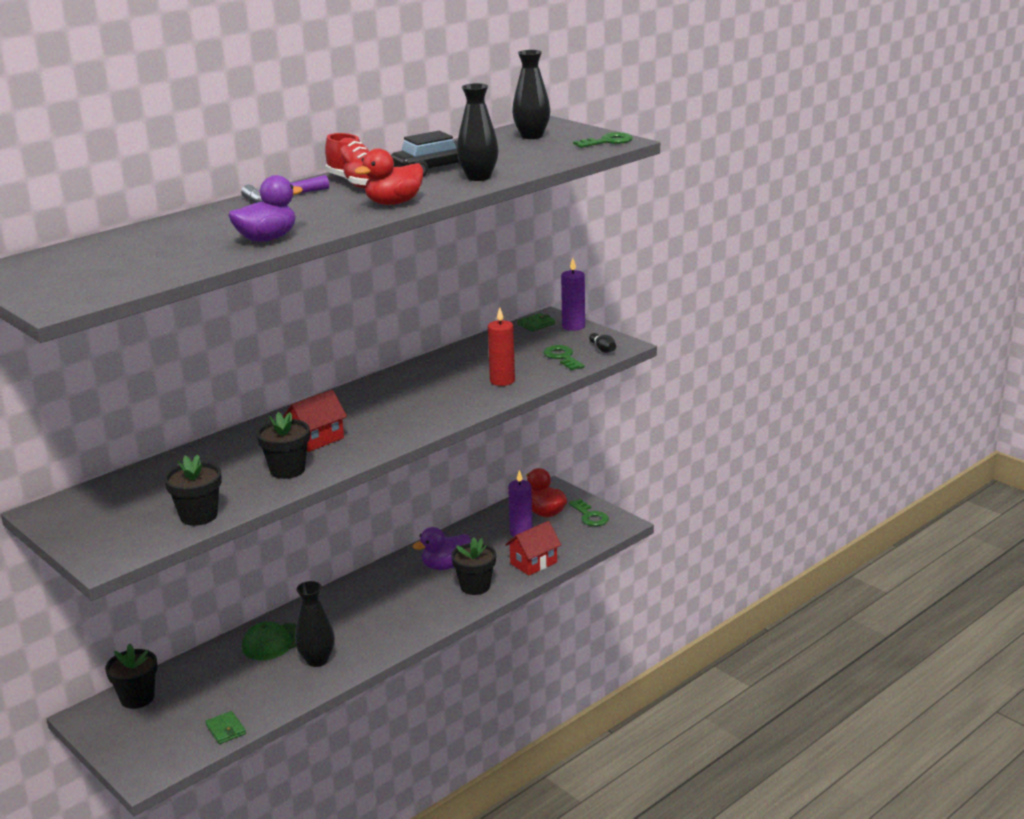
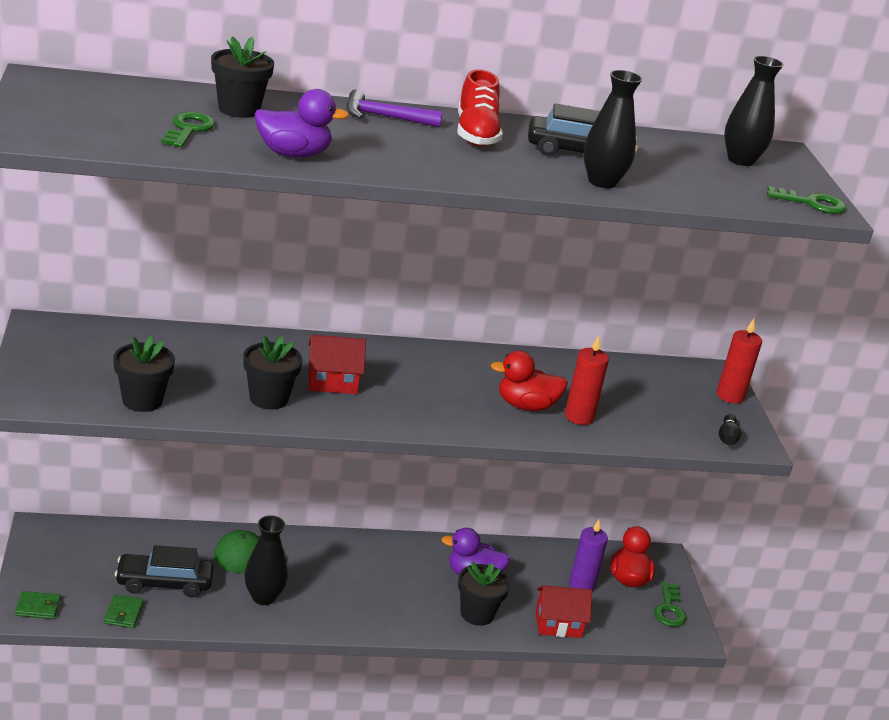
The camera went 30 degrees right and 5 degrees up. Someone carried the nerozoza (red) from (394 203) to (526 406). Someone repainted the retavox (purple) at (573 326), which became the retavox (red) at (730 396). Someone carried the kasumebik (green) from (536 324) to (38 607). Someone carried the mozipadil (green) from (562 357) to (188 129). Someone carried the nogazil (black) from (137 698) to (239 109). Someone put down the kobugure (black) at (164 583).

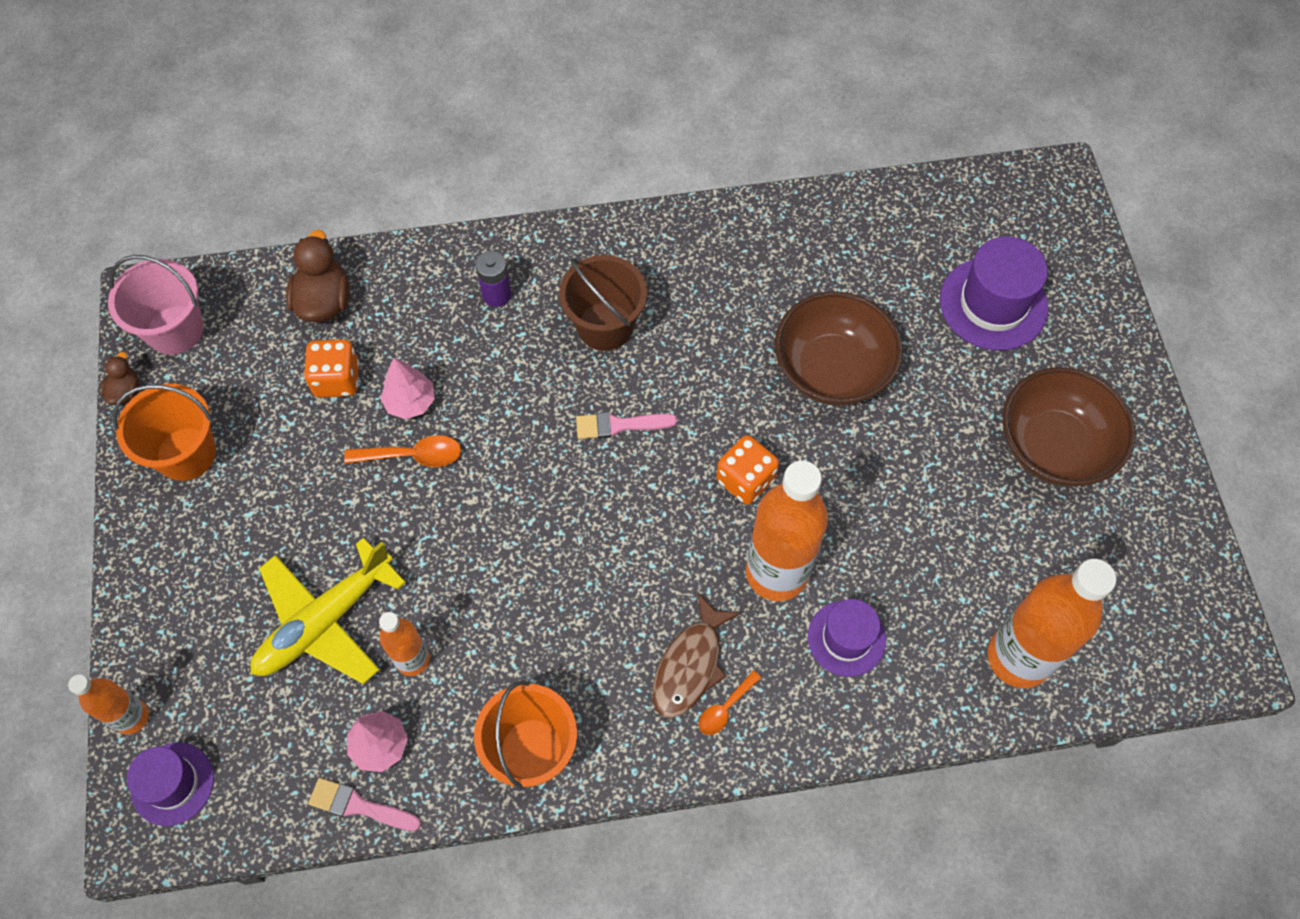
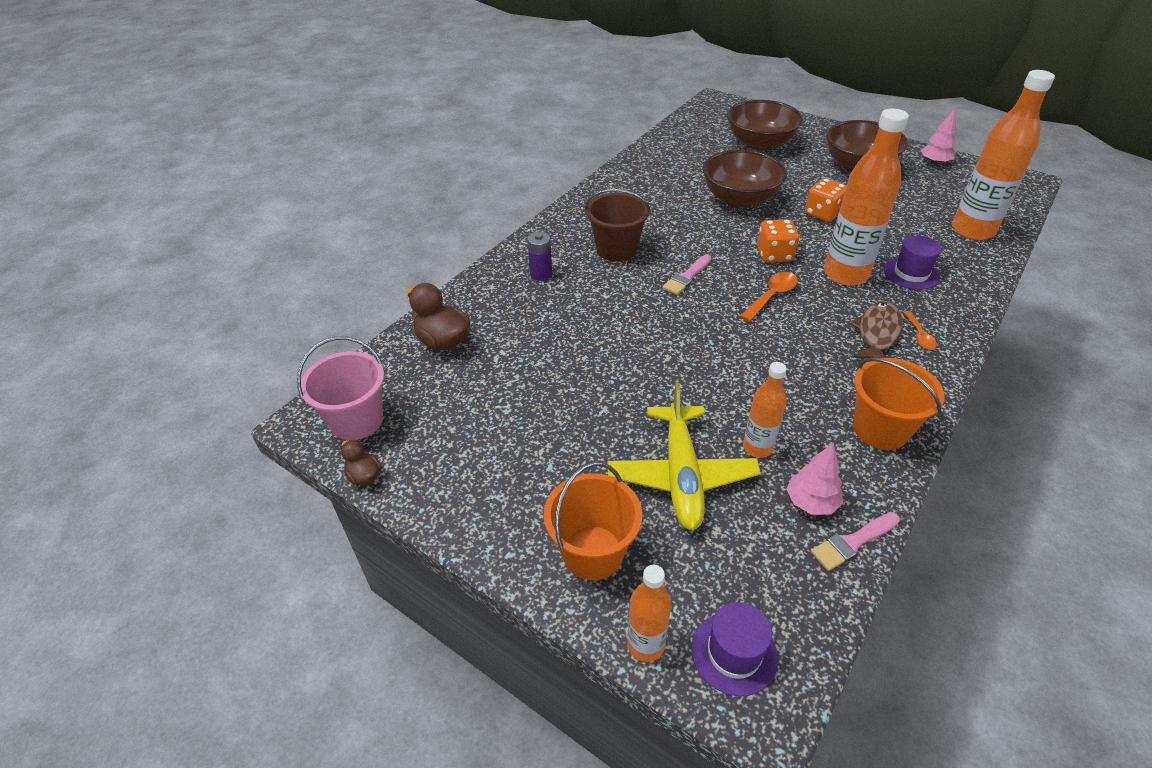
The camera went 45 degrees left and 20 degrees down. Someone swapped the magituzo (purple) at (993 304) for the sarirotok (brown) at (759 143). Someone carried the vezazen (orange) from (337 379) to (822 213). Someone carried the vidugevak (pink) from (410 402) to (934 162). Someone carried the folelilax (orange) from (186 454) to (593 552). Someone carried the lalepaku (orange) from (413 455) to (771 296). Someone rotated the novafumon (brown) at (690 665) by 135 degrees counterclockwise.

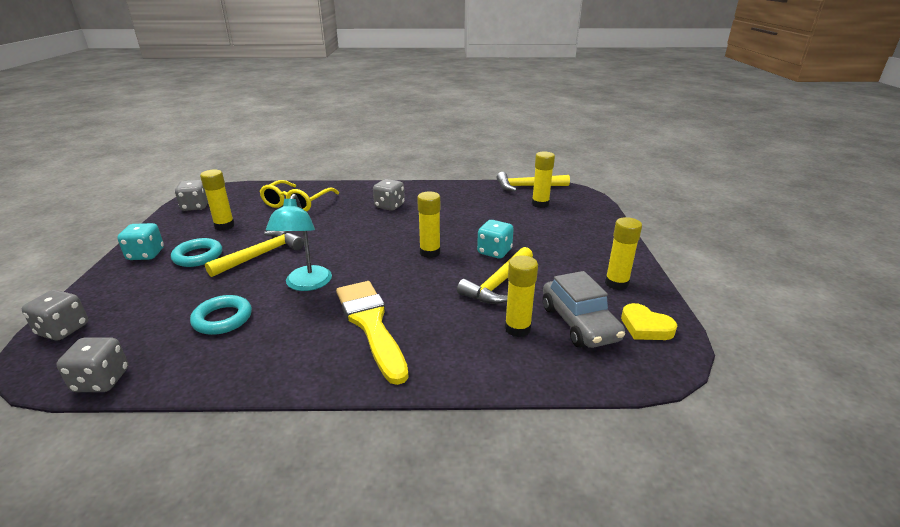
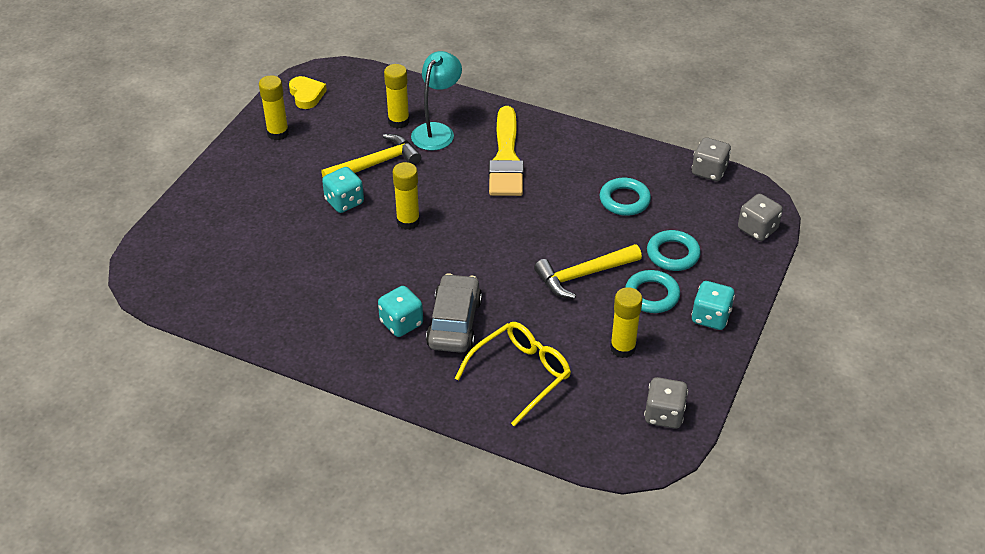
The camera went 155 degrees left and 15 degrees up. Someone took away the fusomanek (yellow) at (540 204). Someone took away the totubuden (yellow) at (527 186). Someone repainted the vezazen (grey) at (389 206), which became the vezazen (turquoise) at (401 323). Someone carried the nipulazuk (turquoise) from (306 284) to (437 131). Someone carried the kobugure (grey) from (579 323) to (454 323). Someone put down the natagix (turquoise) at (673 254).

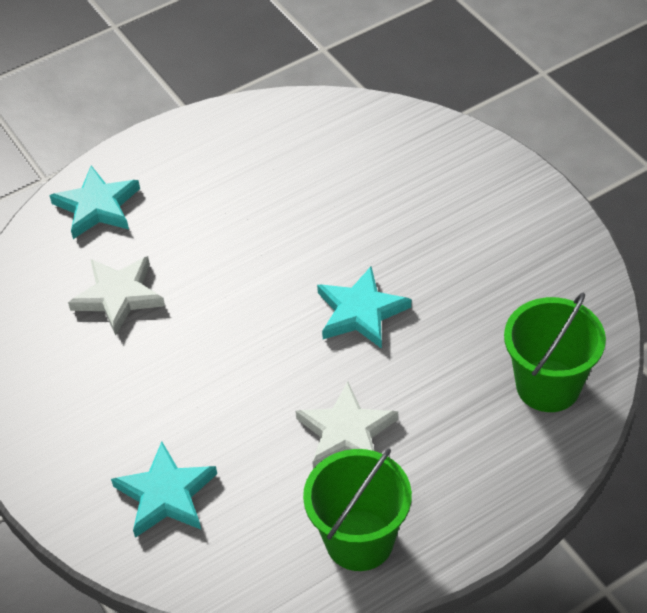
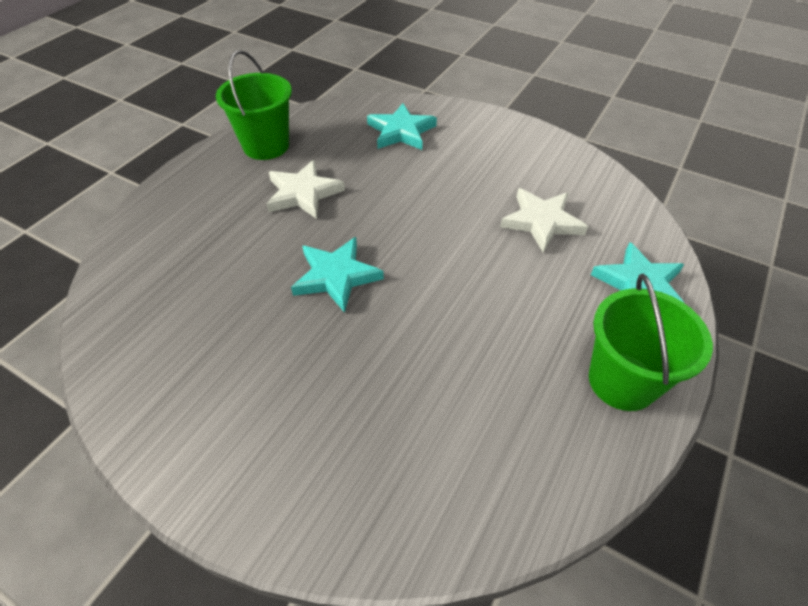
The camera went 150 degrees right and 0 degrees up. Someone carried the folelilax (green) from (548 386) to (622 381).

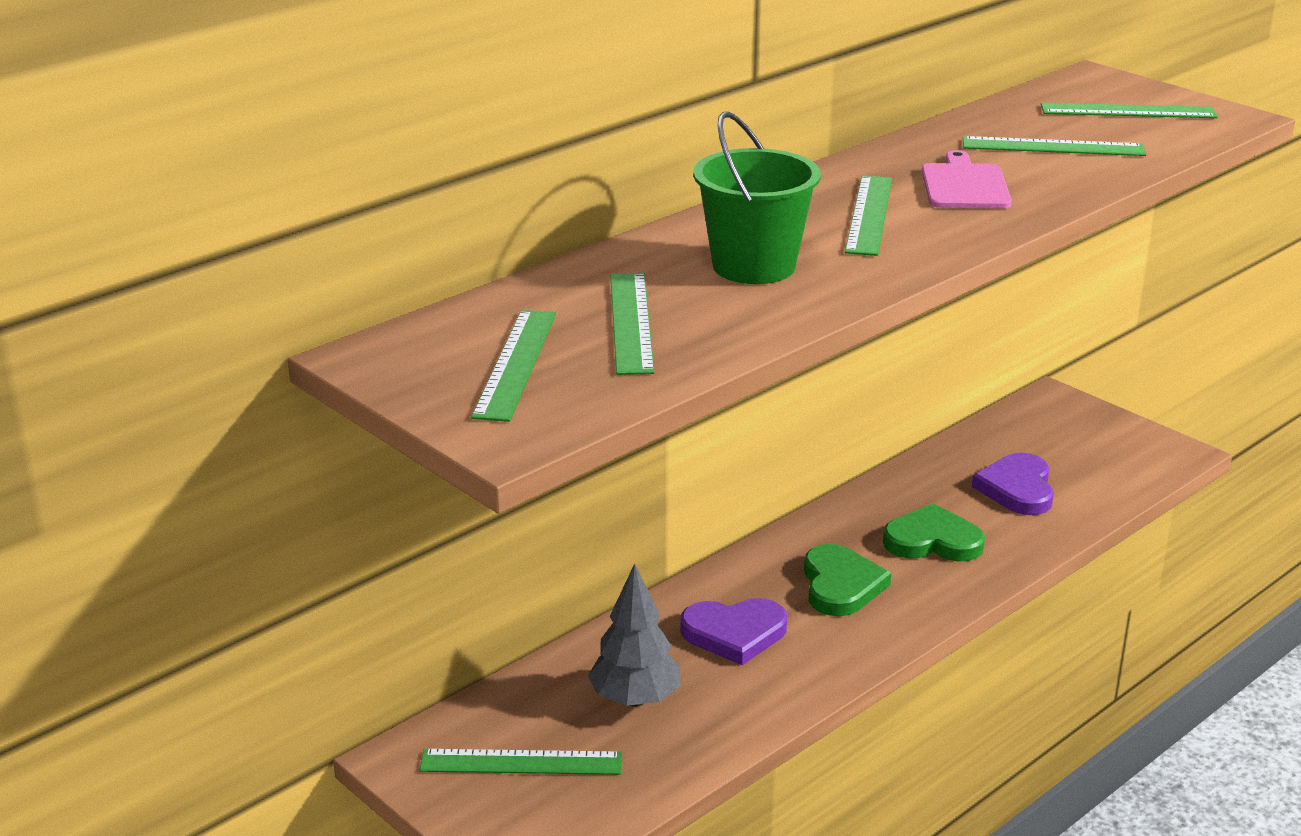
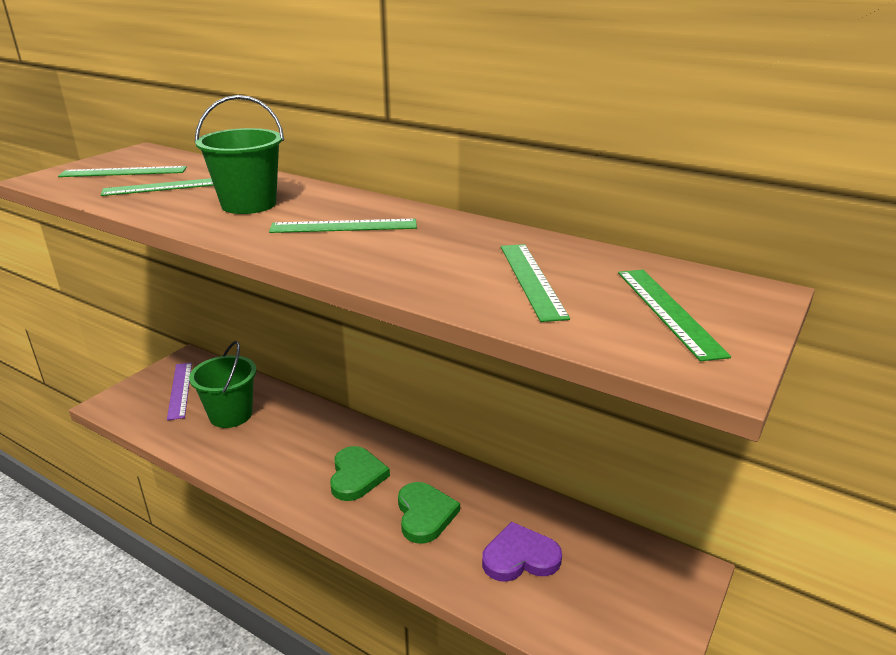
The camera went 75 degrees right and 0 degrees up. Someone took away the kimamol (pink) at (964 185). Someone rotated the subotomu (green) at (841 585) by 75 degrees counterclockwise. Someone swapped the vidugevak (grey) at (635 699) for the folelilax (green) at (231 415). Someone took away the subotomu (purple) at (734 633). Someone repainted the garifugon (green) at (521 762), which became the garifugon (purple) at (180 390).

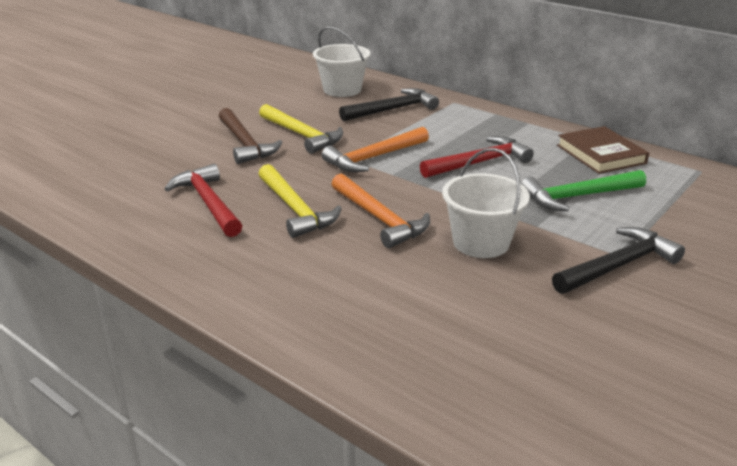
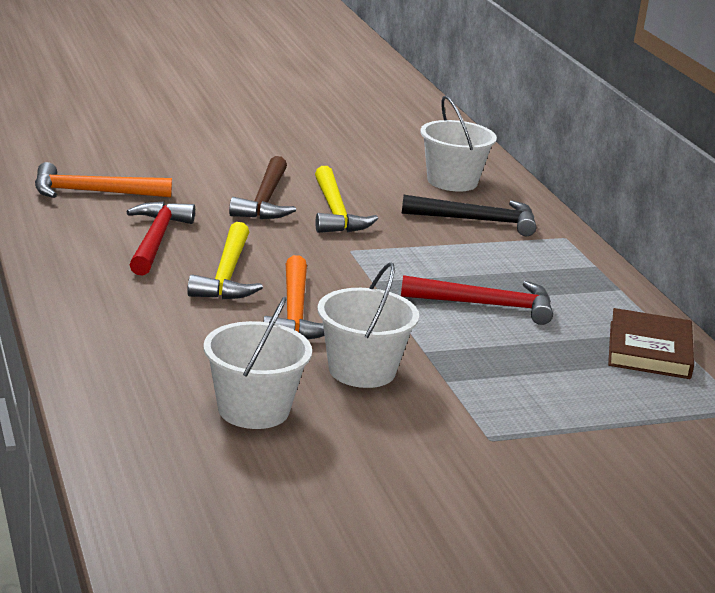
The camera went 30 degrees right and 5 degrees down. Someone carried the totubuden (orange) from (374 157) to (93 192). Someone took away the totubuden (green) at (578 196). Someone took away the totubuden (black) at (618 266). Someone put down the folelilax (white) at (253 410).

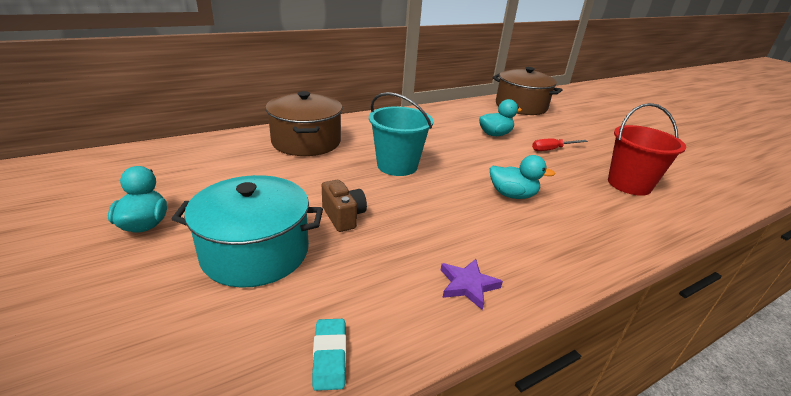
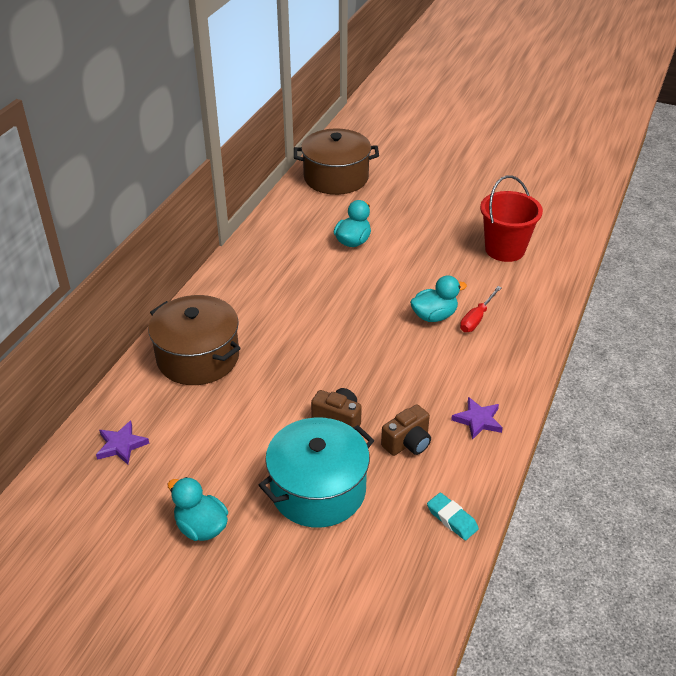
The camera went 35 degrees left and 10 degrees up. Someone took away the folelilax (turquoise) at (397 166). Someone carried the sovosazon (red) from (552 149) to (476 318). Someone put down the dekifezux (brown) at (407 443). Someone put down the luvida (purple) at (121 445).

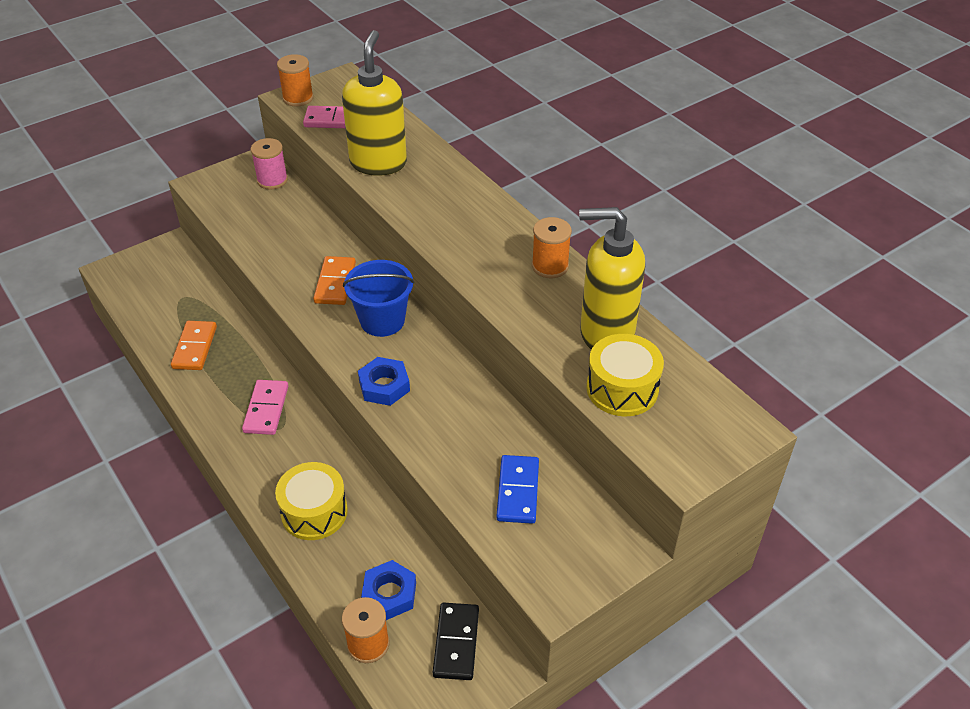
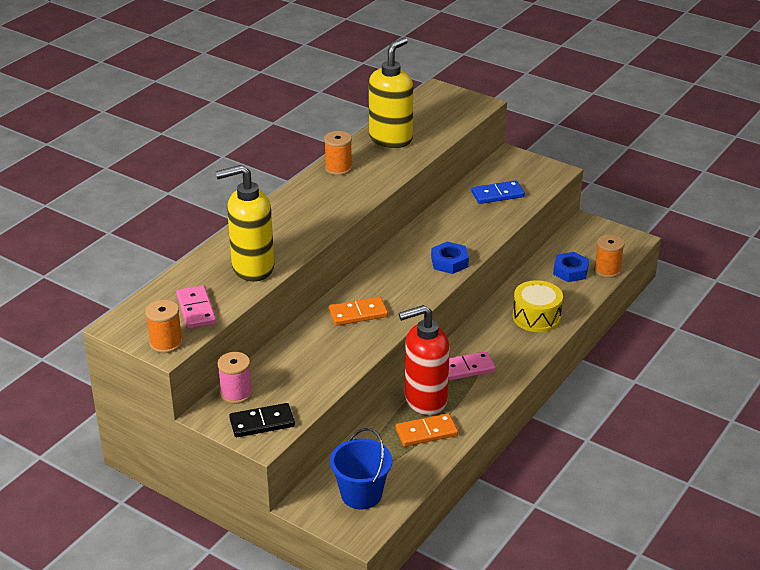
The camera went 110 degrees left and 10 degrees down. Someone rotated the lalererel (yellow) at (606 333) by 135 degrees counterclockwise. Someone carried the folelilax (blue) from (382 320) to (361 494). Someone took away the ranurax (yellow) at (622 388). Someone carried the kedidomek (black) from (456 643) to (262 423). Someone put down the lalererel (red) at (425 400).

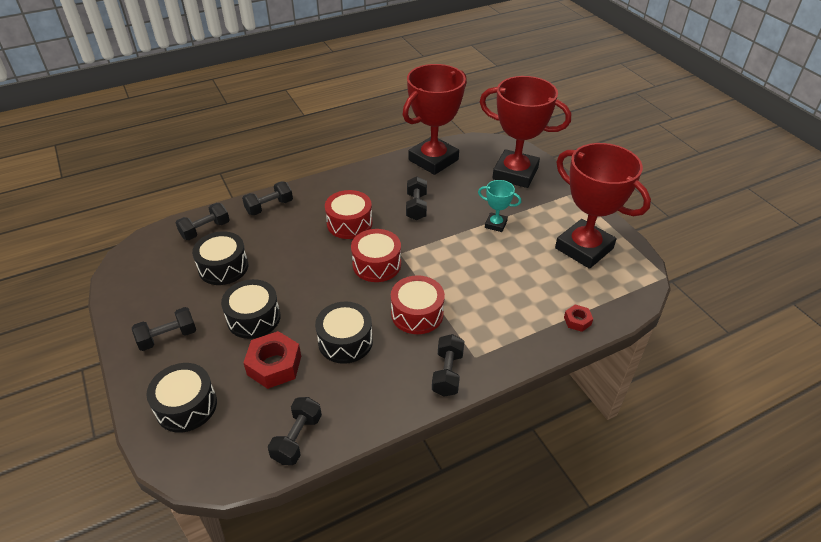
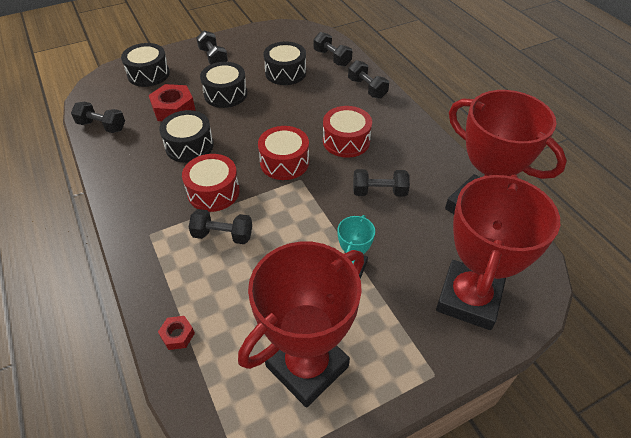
The camera went 90 degrees right and 5 degrees up. Someone carried the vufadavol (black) from (447 373) to (223 235).

